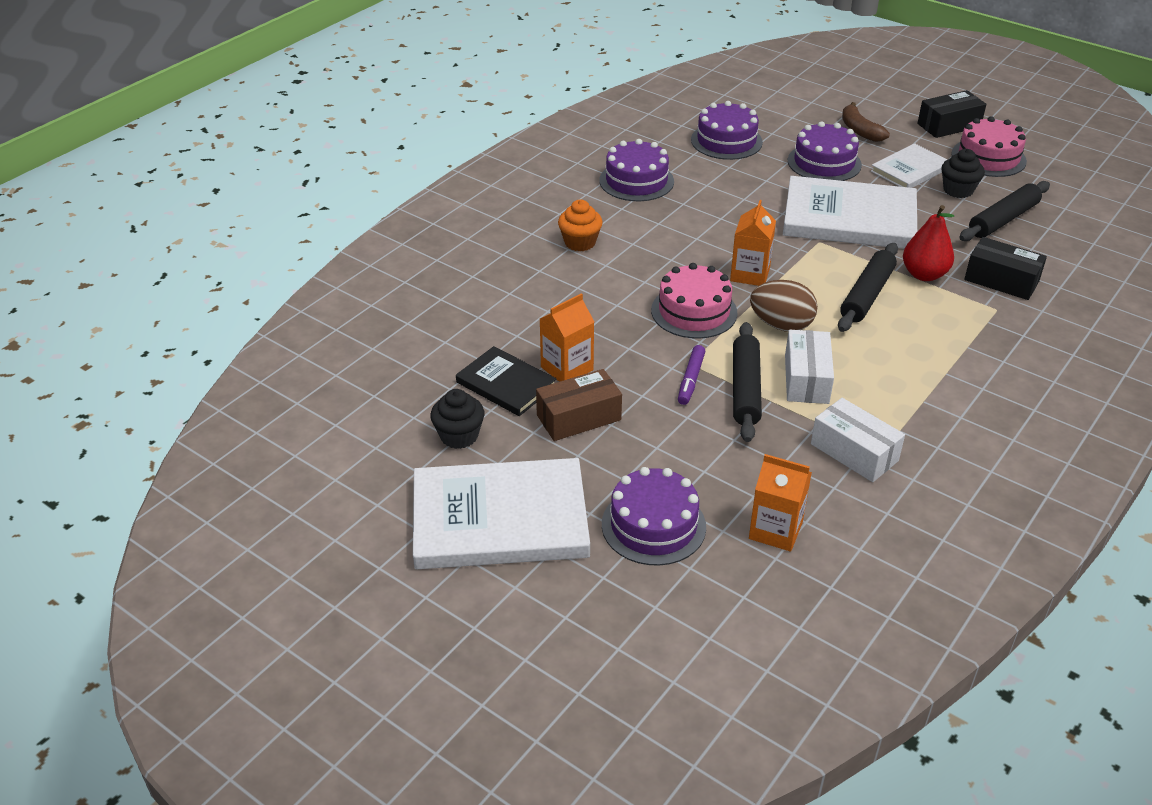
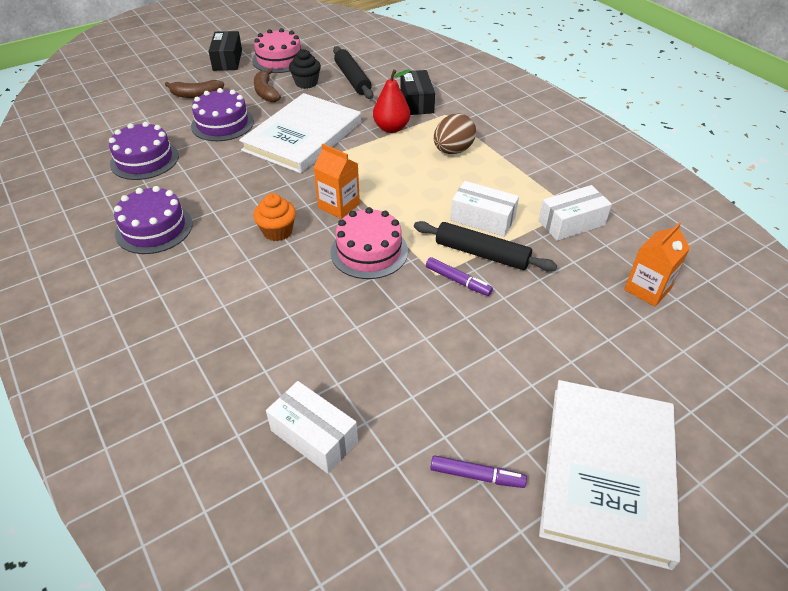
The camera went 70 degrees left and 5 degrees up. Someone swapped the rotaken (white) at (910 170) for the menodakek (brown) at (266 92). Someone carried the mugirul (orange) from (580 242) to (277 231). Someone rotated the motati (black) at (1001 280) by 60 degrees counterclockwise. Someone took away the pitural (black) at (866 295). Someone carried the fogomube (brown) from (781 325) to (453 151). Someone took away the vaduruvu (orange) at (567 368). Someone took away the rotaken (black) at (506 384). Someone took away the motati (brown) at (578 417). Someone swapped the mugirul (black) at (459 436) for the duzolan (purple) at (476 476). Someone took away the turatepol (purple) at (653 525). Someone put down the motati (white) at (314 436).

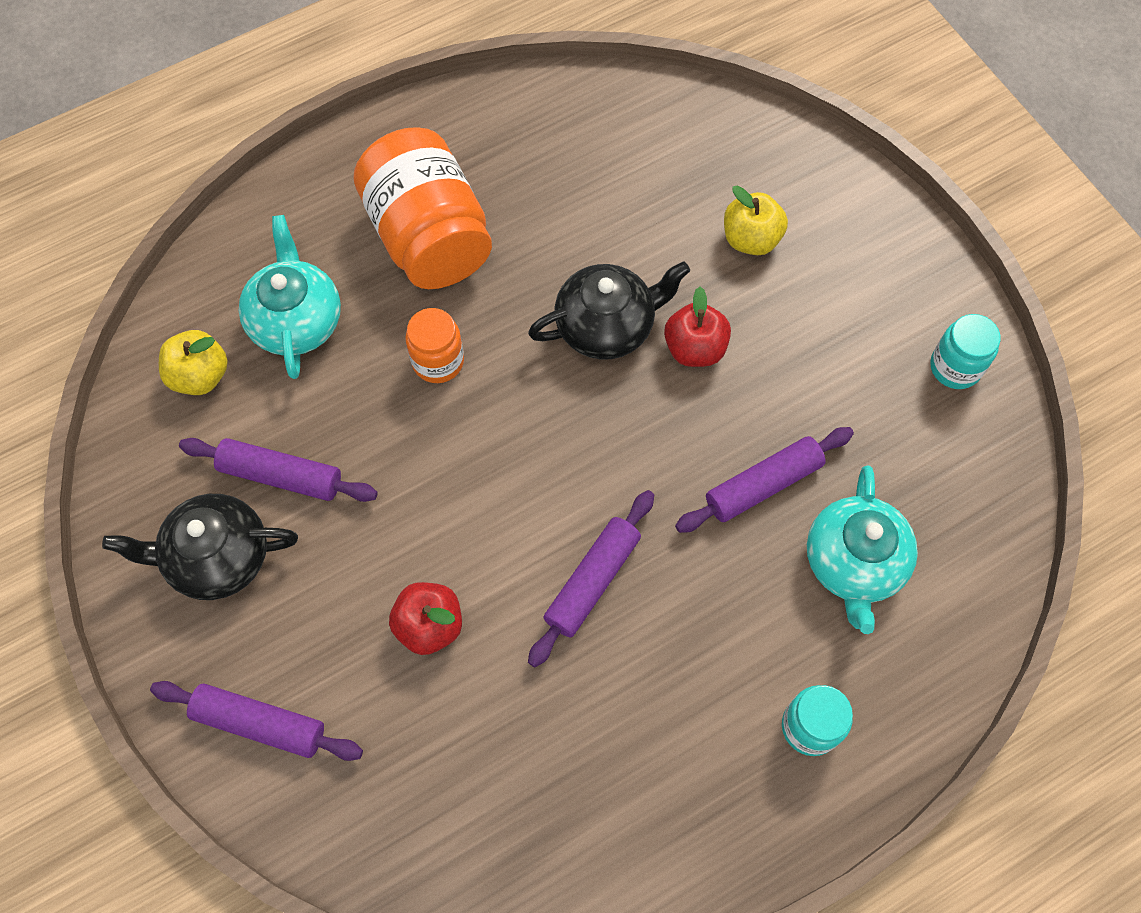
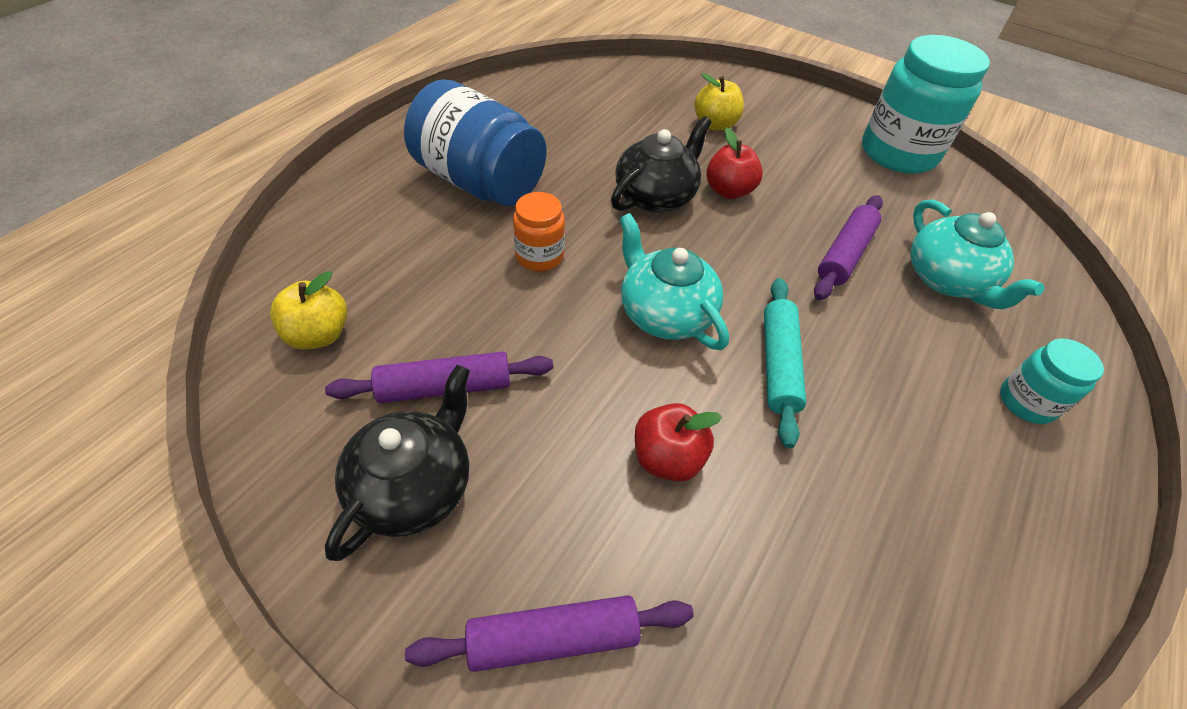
The camera went 30 degrees left and 15 degrees down. Someone repainted the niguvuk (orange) at (428 236), which became the niguvuk (blue) at (479 182). Someone carried the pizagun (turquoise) from (296 320) to (664 313). Someone scaled the niguvuk (turquoise) at (955 367) by 1.96. Someone repainted the pitural (purple) at (592 581), which became the pitural (turquoise) at (778 365). Someone rotated the pizagun (black) at (216 557) by 150 degrees clockwise.

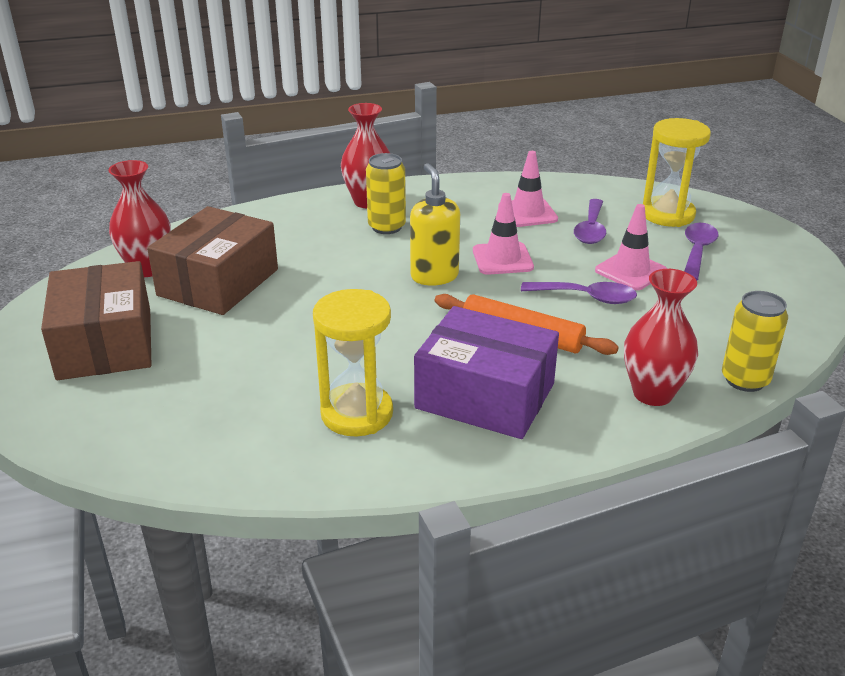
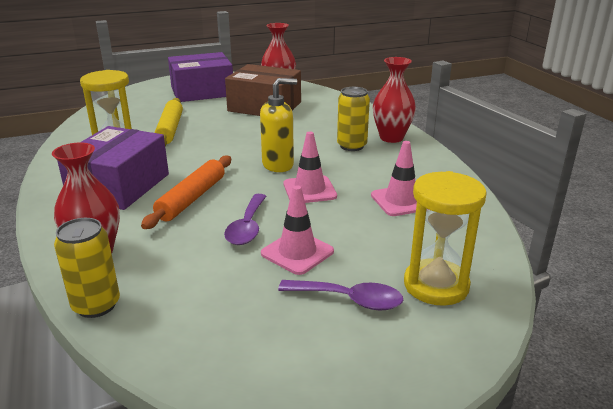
The camera went 85 degrees right and 5 degrees down. Someone took away the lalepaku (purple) at (591 229). Someone repainted the motati (brown) at (105 343), which became the motati (purple) at (202 91). Someone put down the pitural (yellow) at (170 129).

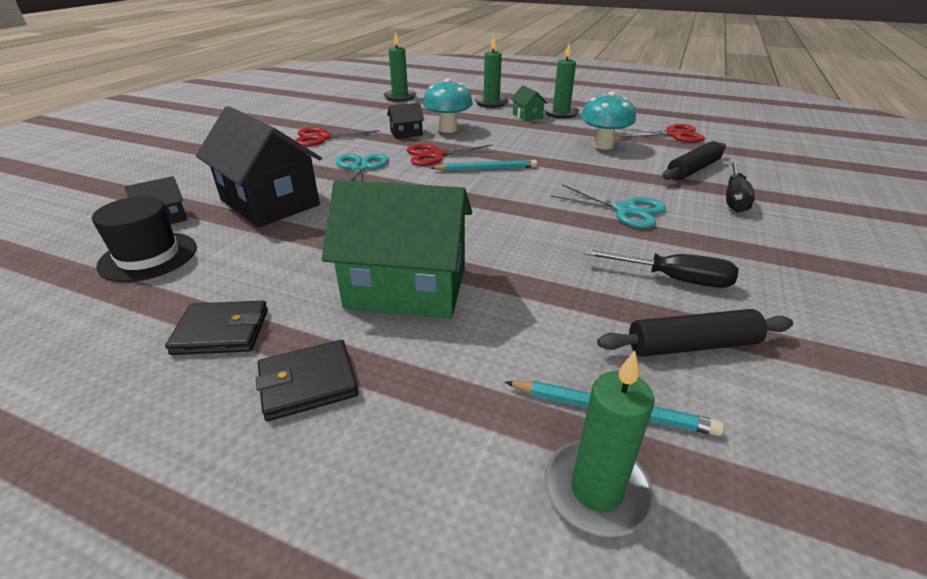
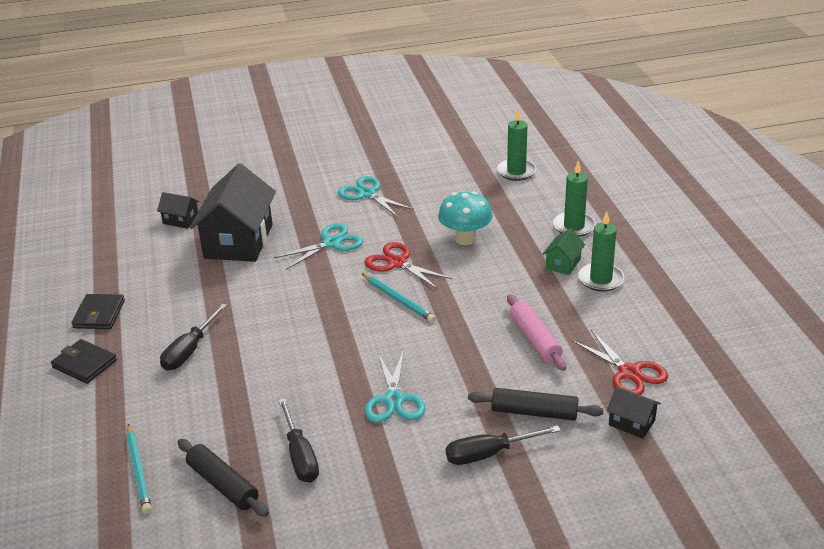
The camera went 55 degrees right and 0 degrees up. Someone swapped the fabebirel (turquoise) at (603 145) for the pitural (pink) at (535 339). Someone carried the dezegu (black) from (406 133) to (631 423). Someone repainted the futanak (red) at (322 138), which became the futanak (turquoise) at (367 194). Someone swapped the dezegu (green) at (407 287) for the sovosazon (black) at (189 350). Someone took away the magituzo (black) at (148 256). Someone rotated the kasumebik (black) at (221 331) by 45 degrees clockwise. Someone took away the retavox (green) at (596 490).

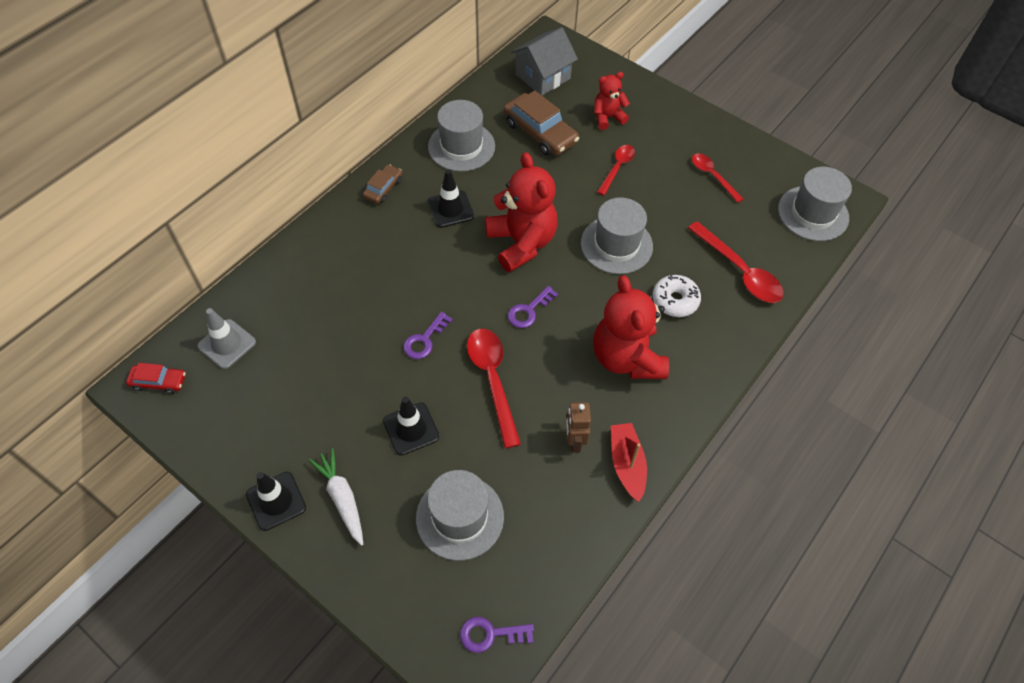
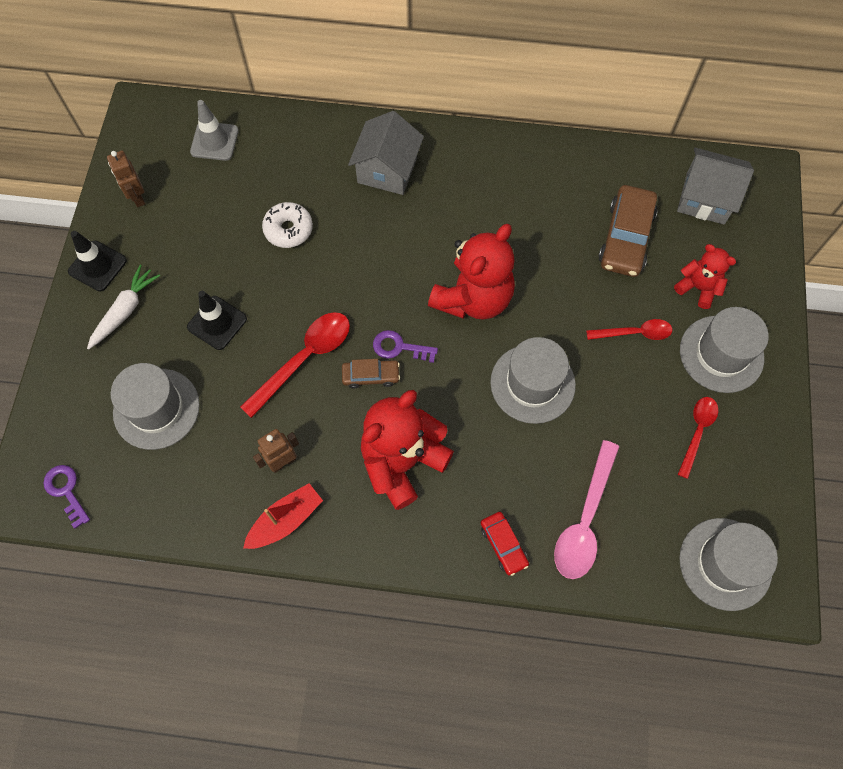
The camera went 60 degrees right and 10 degrees up. Someone carried the magituzo (grey) from (461 146) to (721 354). Someone carried the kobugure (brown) from (383 188) to (371 376). Someone took away the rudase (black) at (450 209). Someone repainted the lalepaku (red) at (739 271), which became the lalepaku (pink) at (584 519). Someone carried the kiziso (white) from (675 300) to (288 229). Someone took away the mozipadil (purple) at (424 340). Someone carried the kobugure (red) from (158 382) to (503 545). Someone put down the dezegu (grey) at (387 170). Someone put down the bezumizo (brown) at (137 197).

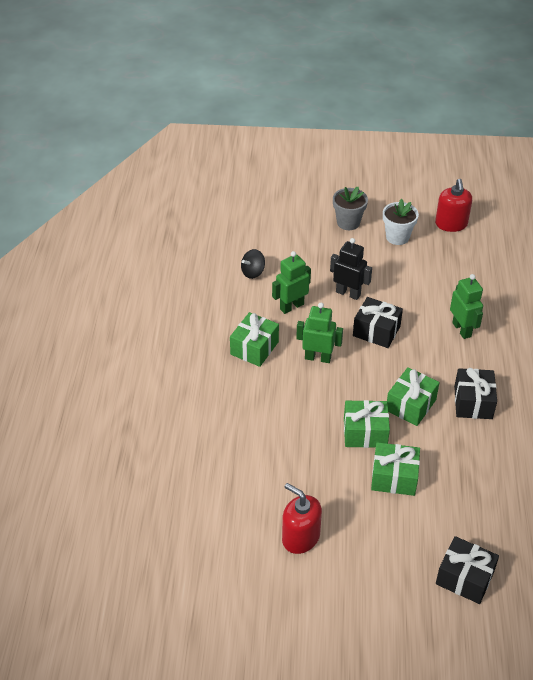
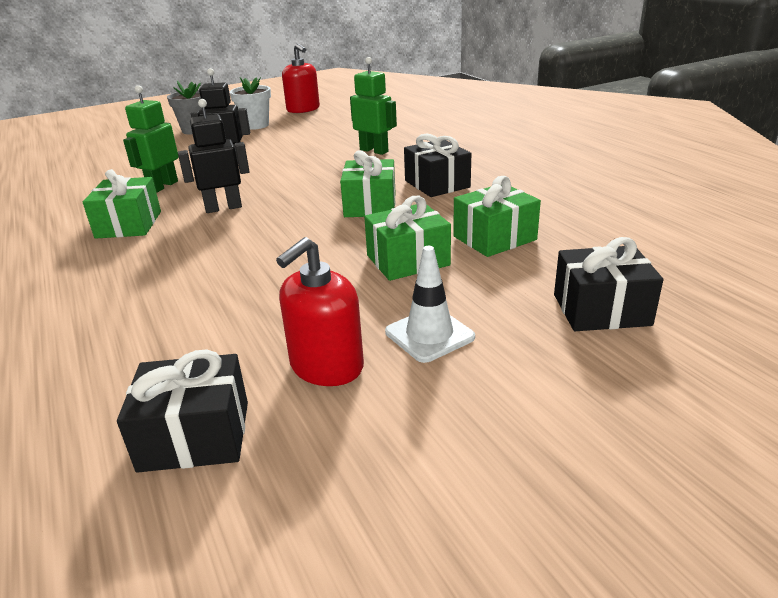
The camera went 30 degrees left and 15 degrees down. Someone took away the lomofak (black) at (253 272). Someone carried the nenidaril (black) from (376 331) to (195 436). Someone repainted the bezumizo (green) at (318 358), which became the bezumizo (black) at (223 208). Someone carried the nenidaril (green) from (365 432) to (494 238). Someone rotated the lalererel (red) at (300 537) by 60 degrees counterclockwise. Someone put down the rudase (white) at (429 335).

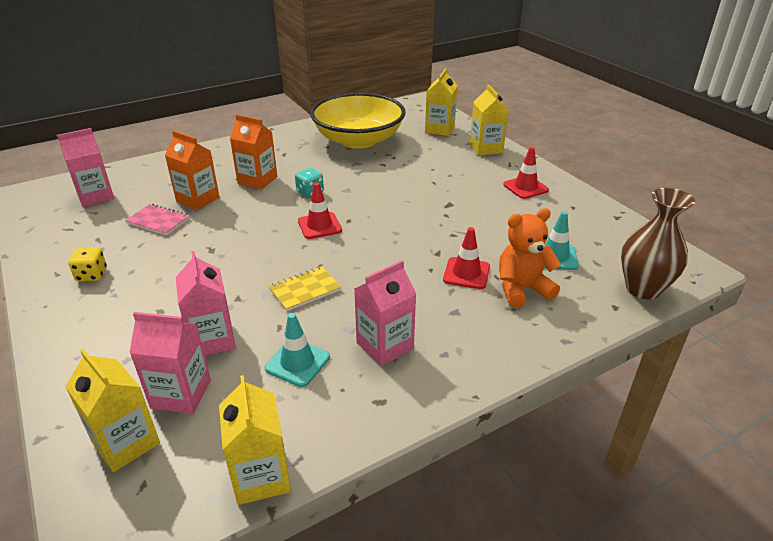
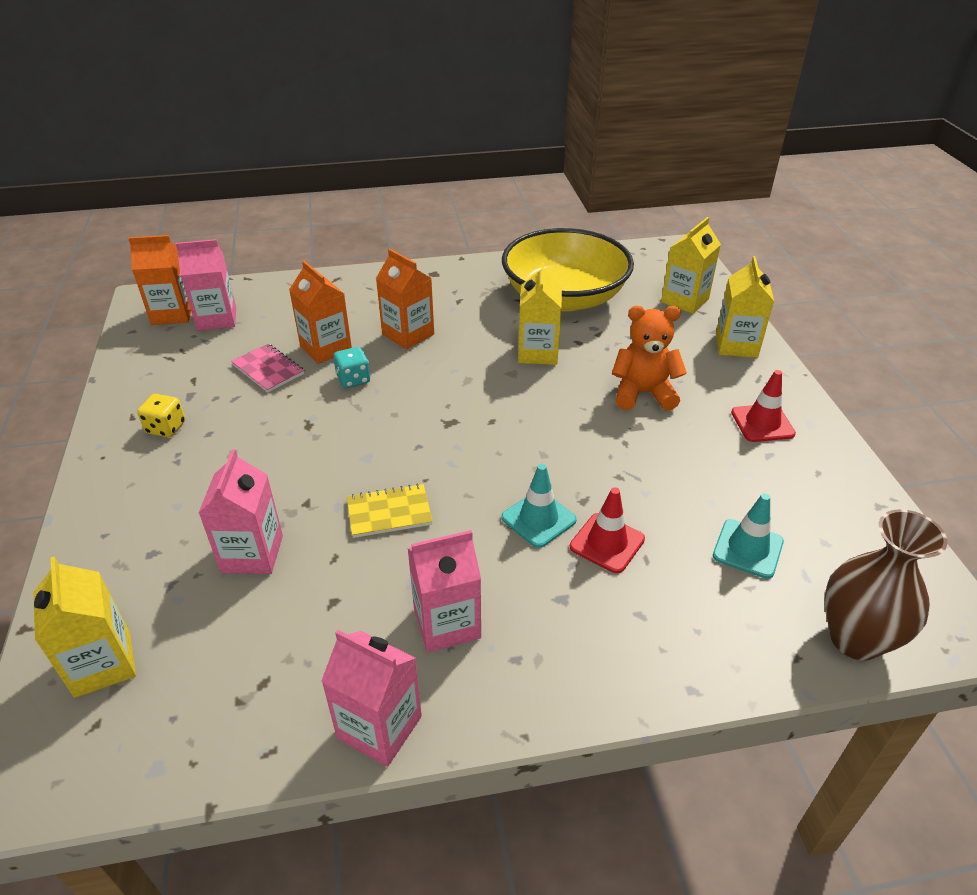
The camera went 20 degrees right and 5 degrees up. Someone carried the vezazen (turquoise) from (310 192) to (353 379). Someone took away the rudase (red) at (319 226). Someone carried the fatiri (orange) from (522 289) to (643 393). Someone carried the vaduruvu (pink) from (181 394) to (379 727). Someone carried the rudase (turquoise) from (297 363) to (538 519). Someone carried the vaduruvu (yellow) from (261 476) to (538 353). Someone put down the vaduruvu (orange) at (172 314).

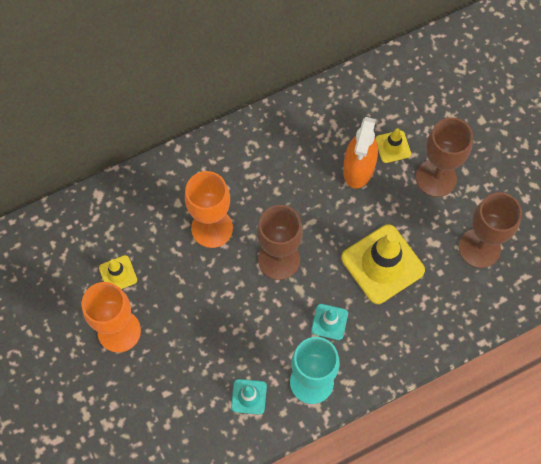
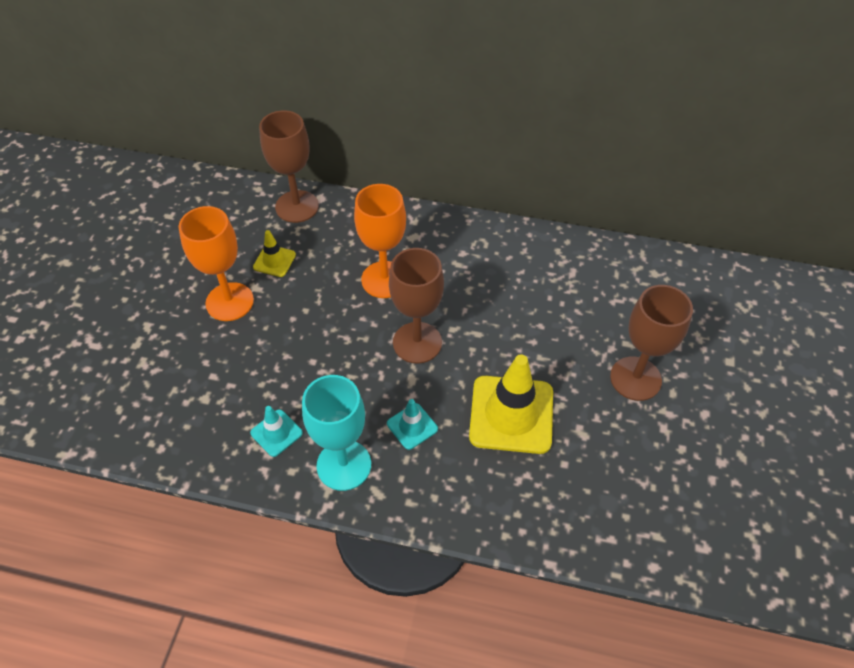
The camera went 40 degrees right and 15 degrees down. Someone took away the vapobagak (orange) at (358 168). Someone took away the rudase (yellow) at (393 147). Someone carried the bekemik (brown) from (479 248) to (297 206).

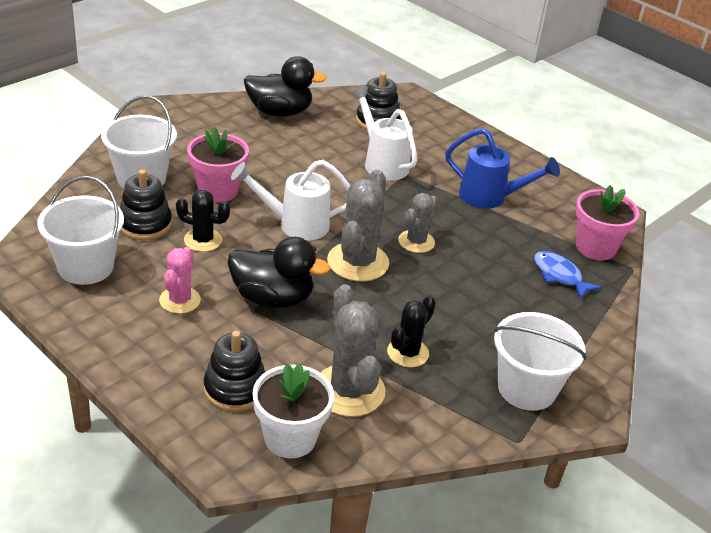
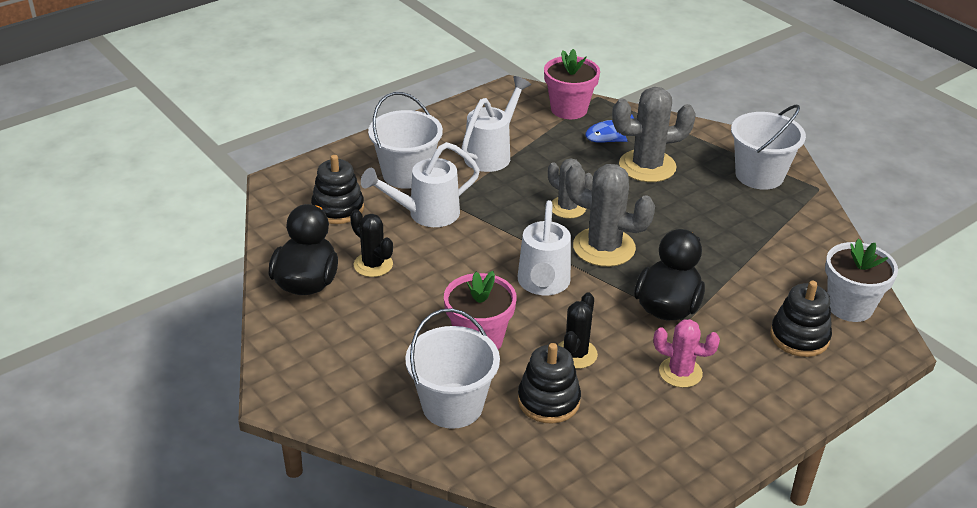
The camera went 80 degrees left and 0 degrees up. Someone repainted the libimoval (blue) at (490 198), which became the libimoval (white) at (492 153). Someone carried the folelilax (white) from (86 267) to (406 174). Someone carried the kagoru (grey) from (349 390) to (647 166). Someone carried the kagoru (black) from (408 353) to (373 265).

